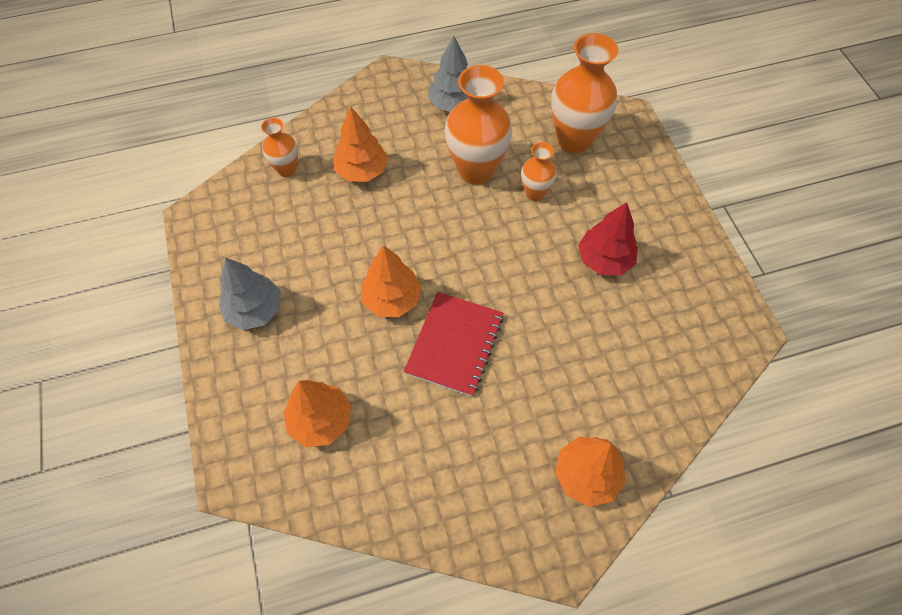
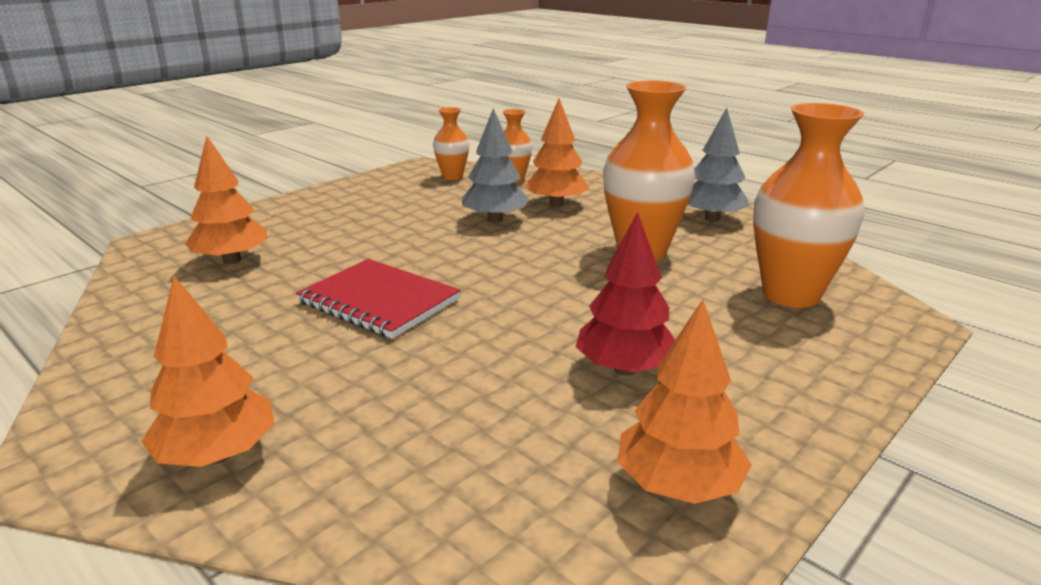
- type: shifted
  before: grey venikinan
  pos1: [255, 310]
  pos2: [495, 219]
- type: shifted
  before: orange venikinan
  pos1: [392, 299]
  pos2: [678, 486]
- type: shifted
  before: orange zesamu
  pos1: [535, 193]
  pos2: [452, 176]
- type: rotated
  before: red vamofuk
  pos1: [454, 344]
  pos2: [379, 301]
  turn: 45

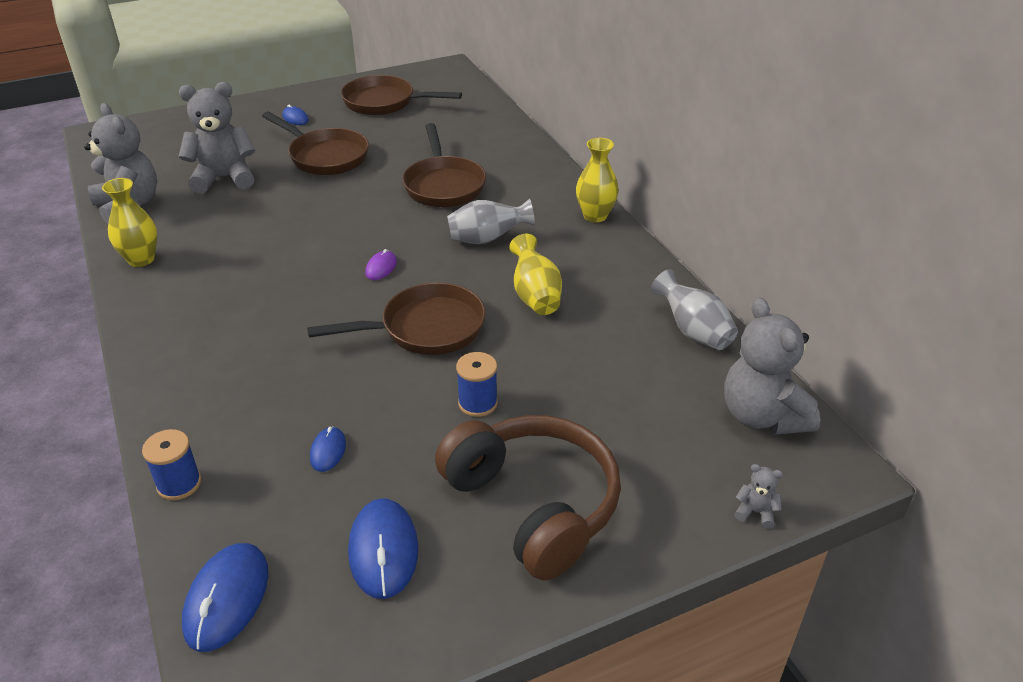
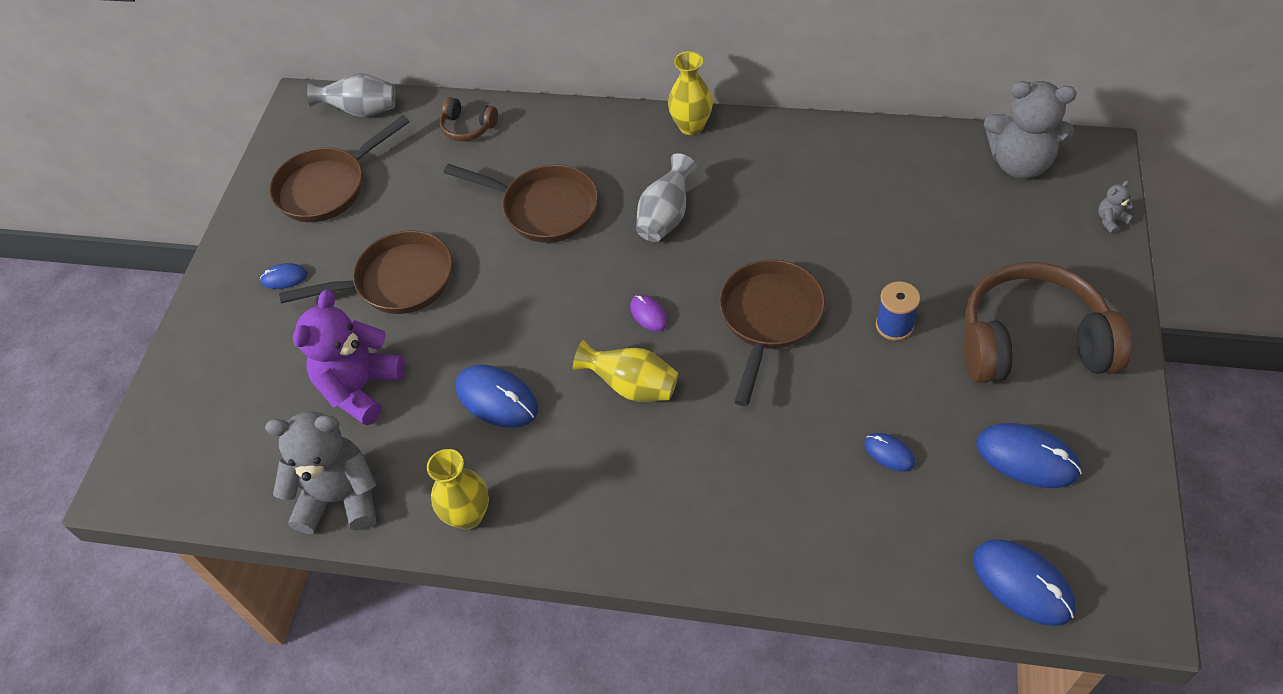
- type: gone
  before: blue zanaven
  pos1: [179, 484]
- type: new
  after: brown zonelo
  pos2: [468, 127]
- type: new
  after: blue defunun
  pos2: [497, 398]
- type: shifted
  before: yellow zesamu
  pos1: [535, 296]
  pos2: [632, 386]
- type: shifted
  before: grey zesamu
  pos1: [693, 331]
  pos2: [361, 111]
- type: repainted
  before: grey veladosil
  after: purple veladosil
  pos1: [224, 178]
  pos2: [360, 388]

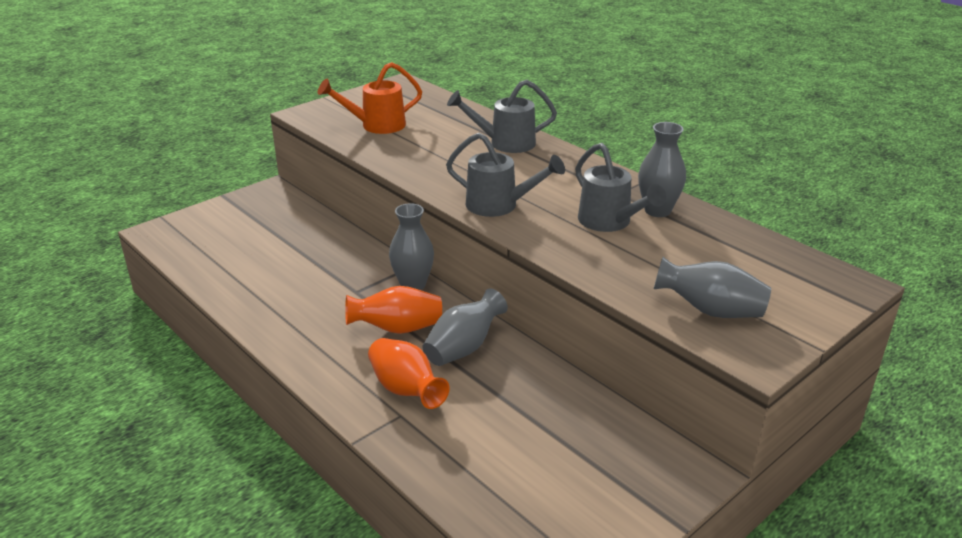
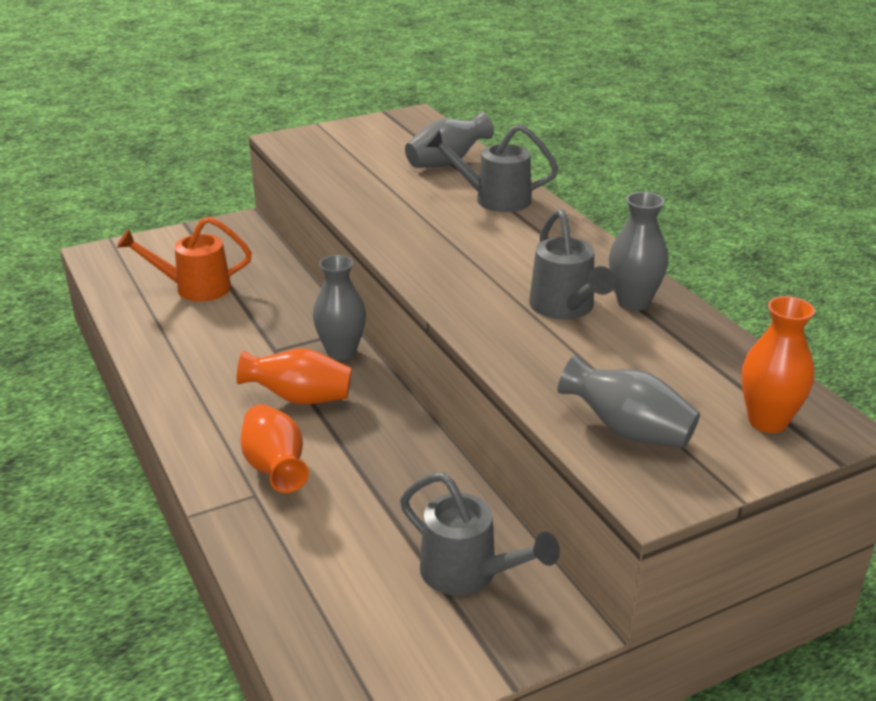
- type: new
  after: orange zesamu
  pos2: [767, 421]
- type: shifted
  before: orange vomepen
  pos1: [377, 126]
  pos2: [195, 288]
- type: shifted
  before: grey zesamu
  pos1: [463, 348]
  pos2: [447, 162]
- type: shifted
  before: grey vomepen
  pos1: [499, 205]
  pos2: [468, 573]

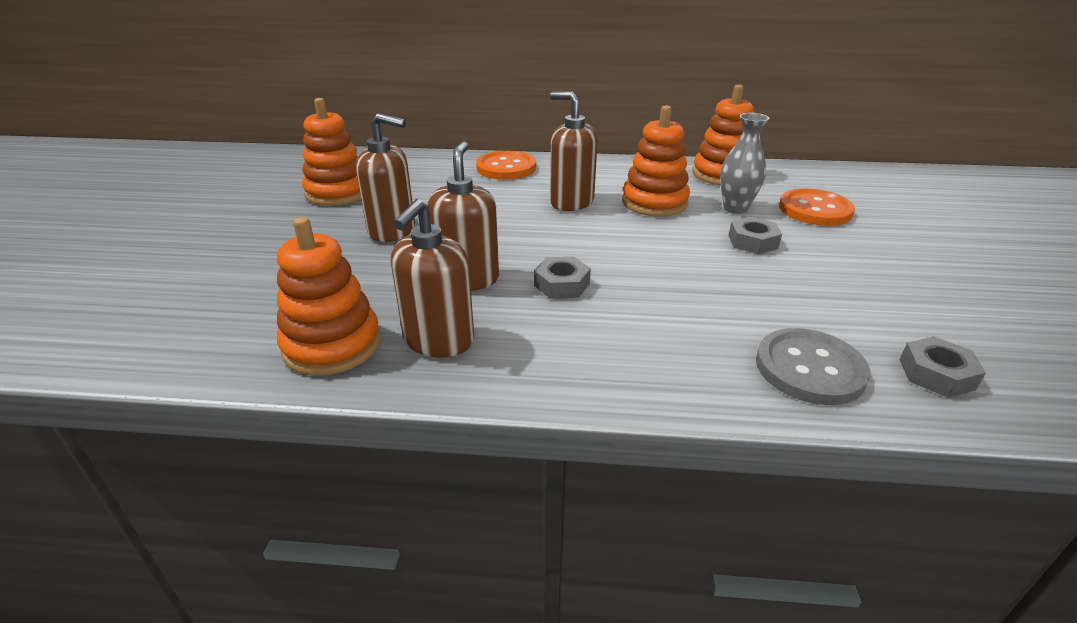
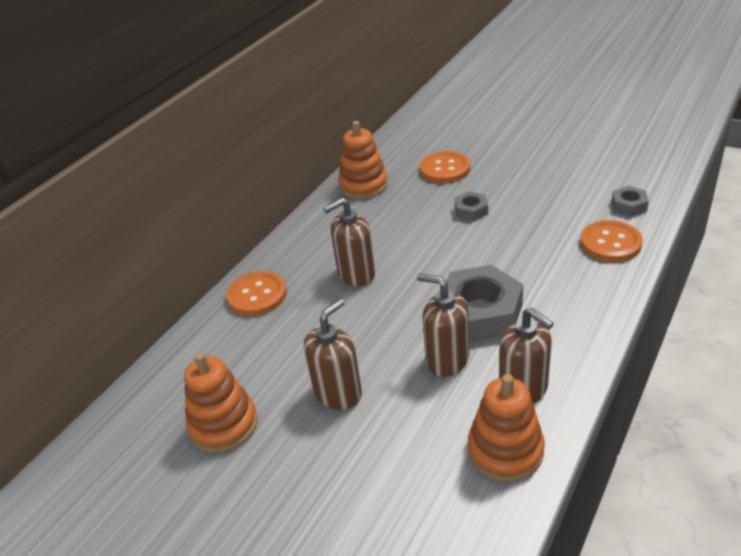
- type: gone
  before: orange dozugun
  pos1: [654, 203]
- type: gone
  before: grey zesamu
  pos1: [735, 208]
- type: repainted
  before: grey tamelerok
  after: orange tamelerok
  pos1: [809, 368]
  pos2: [610, 243]
- type: scaled
  before: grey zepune
  pos1: [561, 284]
  pos2: [480, 312]
  scale: 2.05

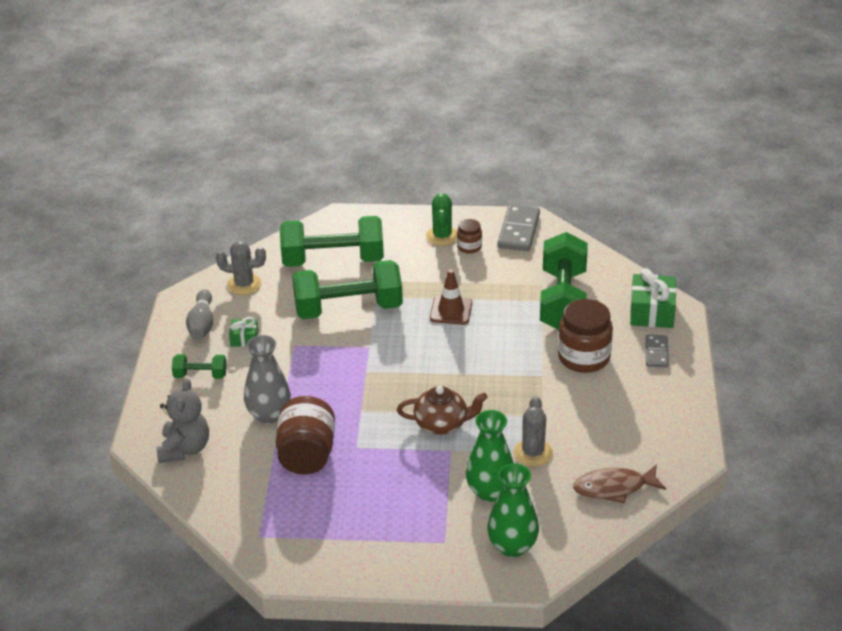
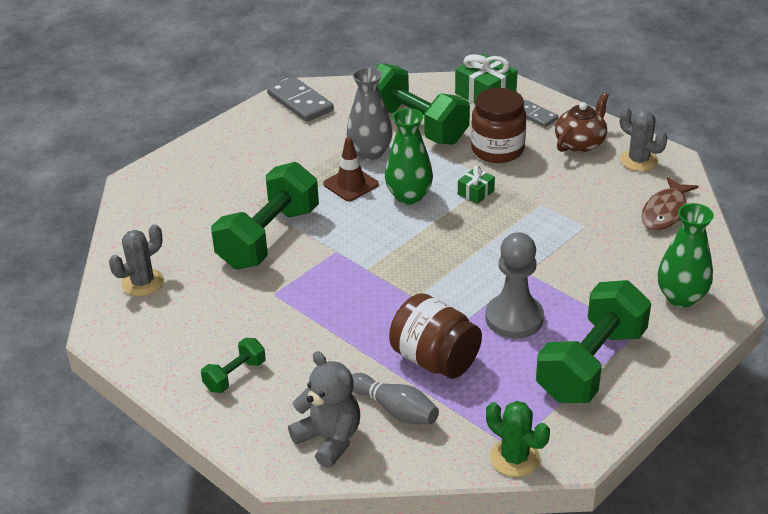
- type: gone
  before: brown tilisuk
  pos1: [469, 247]
- type: new
  after: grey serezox
  pos2: [514, 318]
- type: shifted
  before: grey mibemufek
  pos1: [202, 324]
  pos2: [395, 410]
- type: shifted
  before: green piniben
  pos1: [244, 339]
  pos2: [476, 192]
- type: shifted
  before: grey zesamu
  pos1: [269, 414]
  pos2: [370, 153]
- type: shifted
  before: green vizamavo
  pos1: [333, 260]
  pos2: [591, 364]
- type: shifted
  before: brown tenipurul
  pos1: [442, 424]
  pos2: [580, 143]
- type: shifted
  before: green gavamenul
  pos1: [442, 236]
  pos2: [515, 458]
- type: shifted
  before: green zesamu
  pos1: [490, 491]
  pos2: [409, 196]
- type: shifted
  before: grey gavamenul
  pos1: [533, 453]
  pos2: [638, 160]

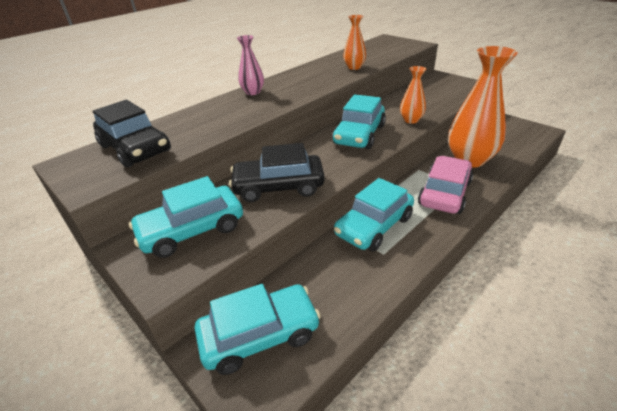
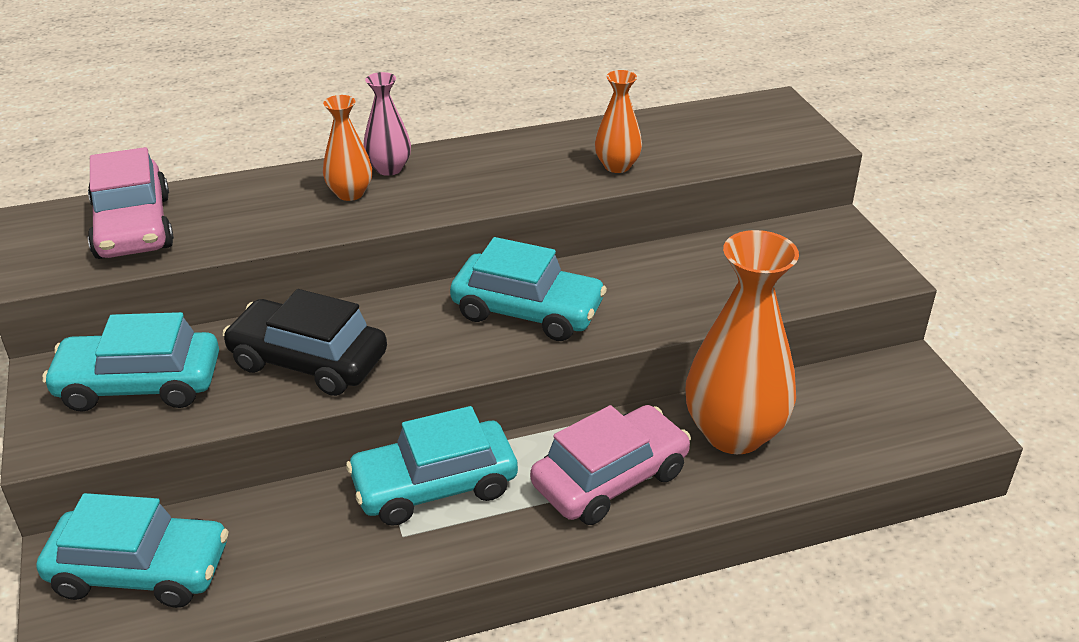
- type: shifted
  before: orange zesamu
  pos1: [411, 120]
  pos2: [350, 193]
- type: repainted
  before: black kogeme
  after: pink kogeme
  pos1: [135, 148]
  pos2: [133, 227]
- type: rotated
  before: turquoise kogeme
  pos1: [359, 135]
  pos2: [527, 311]
  turn: -120

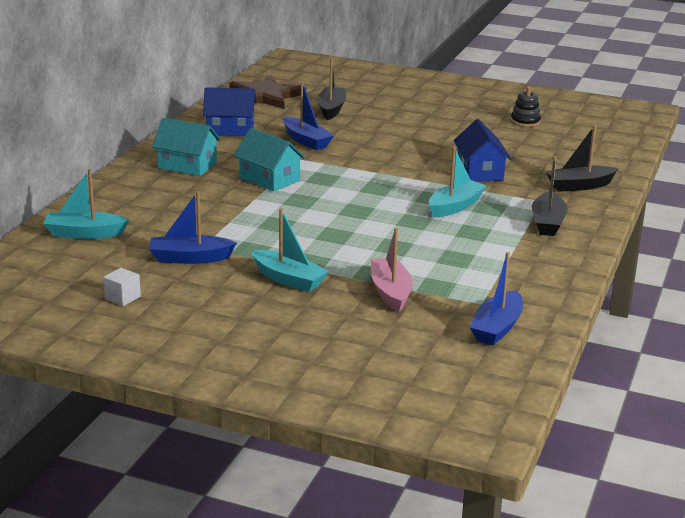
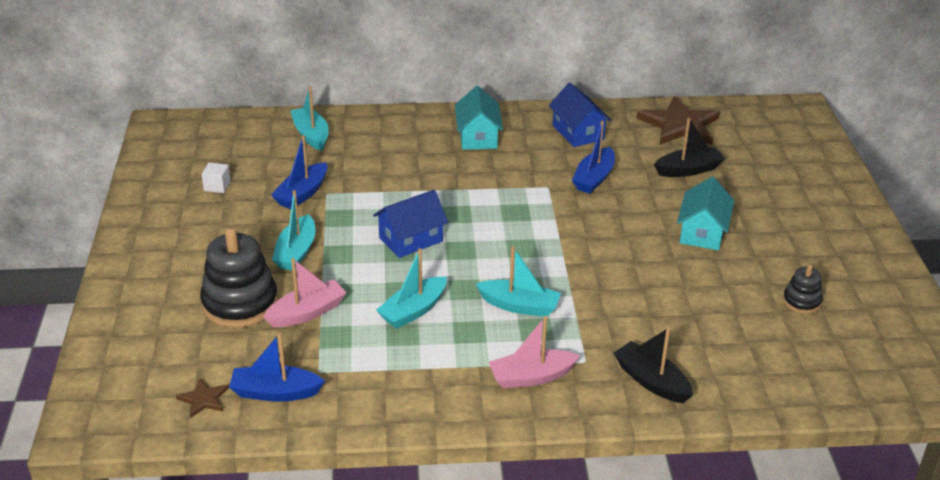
- type: new
  after: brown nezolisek
  pos2: [203, 399]
- type: new
  after: black dozugun
  pos2: [240, 303]
- type: new
  after: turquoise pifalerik
  pos2: [413, 310]
- type: shifted
  before: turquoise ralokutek
  pos1: [269, 179]
  pos2: [702, 232]
- type: shifted
  before: blue ralokutek
  pos1: [480, 172]
  pos2: [411, 239]
- type: repainted
  before: black pifalerik
  after: pink pifalerik
  pos1: [547, 223]
  pos2: [531, 377]
- type: rotated
  before: blue pifalerik
  pos1: [190, 258]
  pos2: [302, 194]
  turn: -120

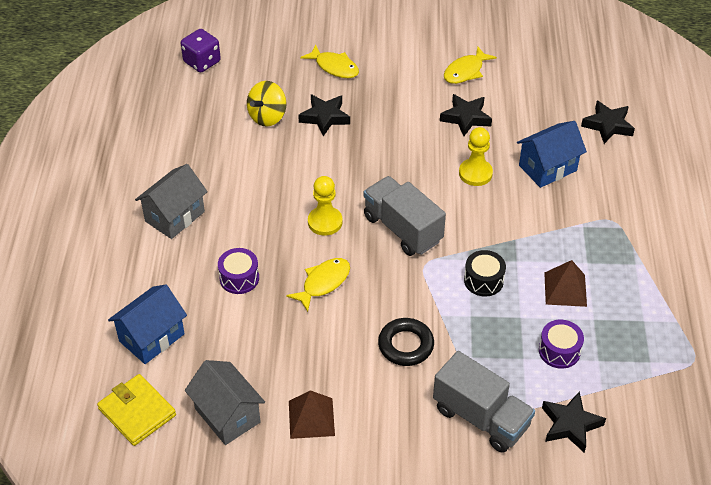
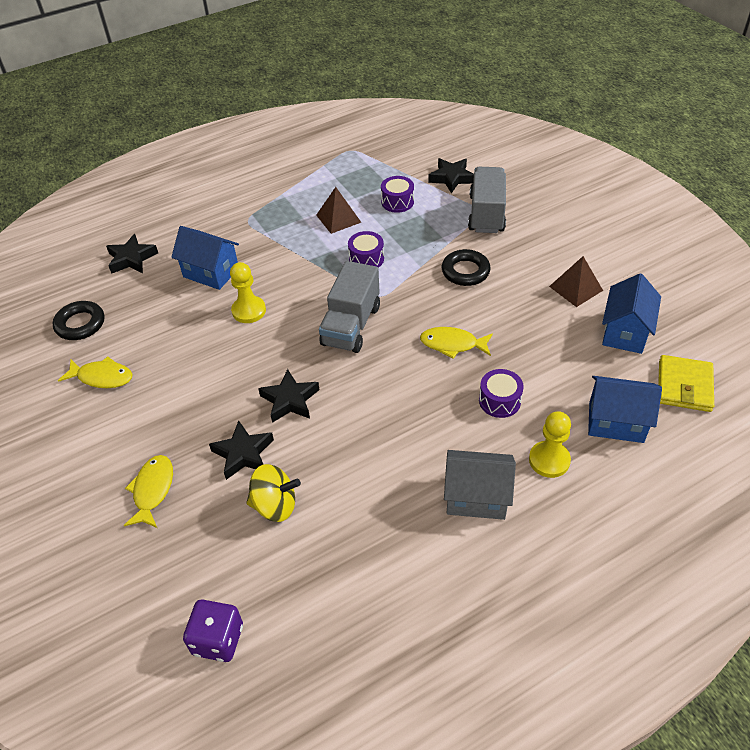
- type: new
  after: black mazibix
  pos2: [80, 324]
- type: shifted
  before: yellow serezox
  pos1: [325, 222]
  pos2: [549, 460]
- type: shifted
  before: black nezolisek
  pos1: [466, 118]
  pos2: [290, 400]
- type: repainted
  before: grey ralokutek
  after: blue ralokutek
  pos1: [227, 415]
  pos2: [625, 332]
- type: repainted
  before: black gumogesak
  after: purple gumogesak
  pos1: [483, 280]
  pos2: [366, 259]

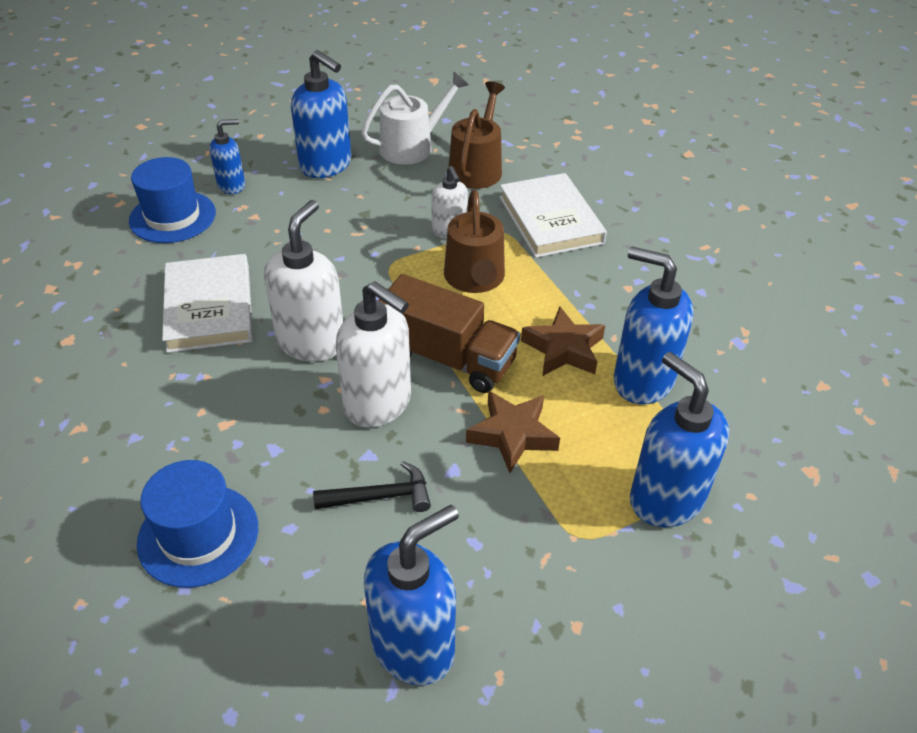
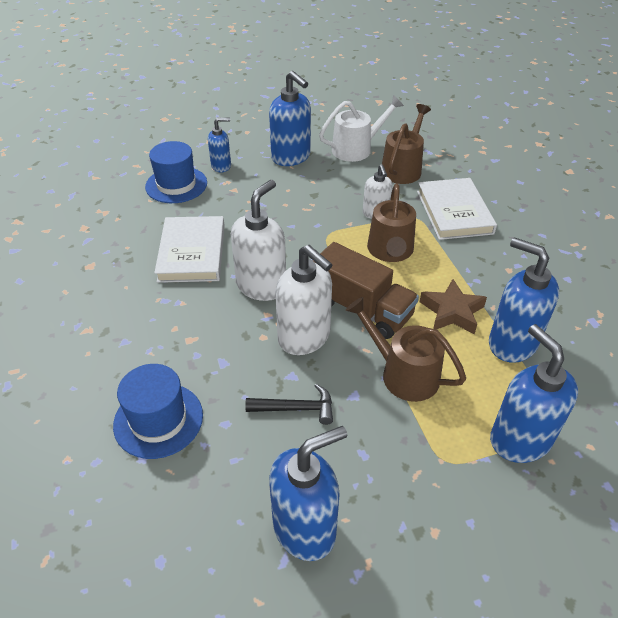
- type: swapped
  before: brown nezolisek
  after: brown vomepen
  pos1: [512, 435]
  pos2: [403, 373]

